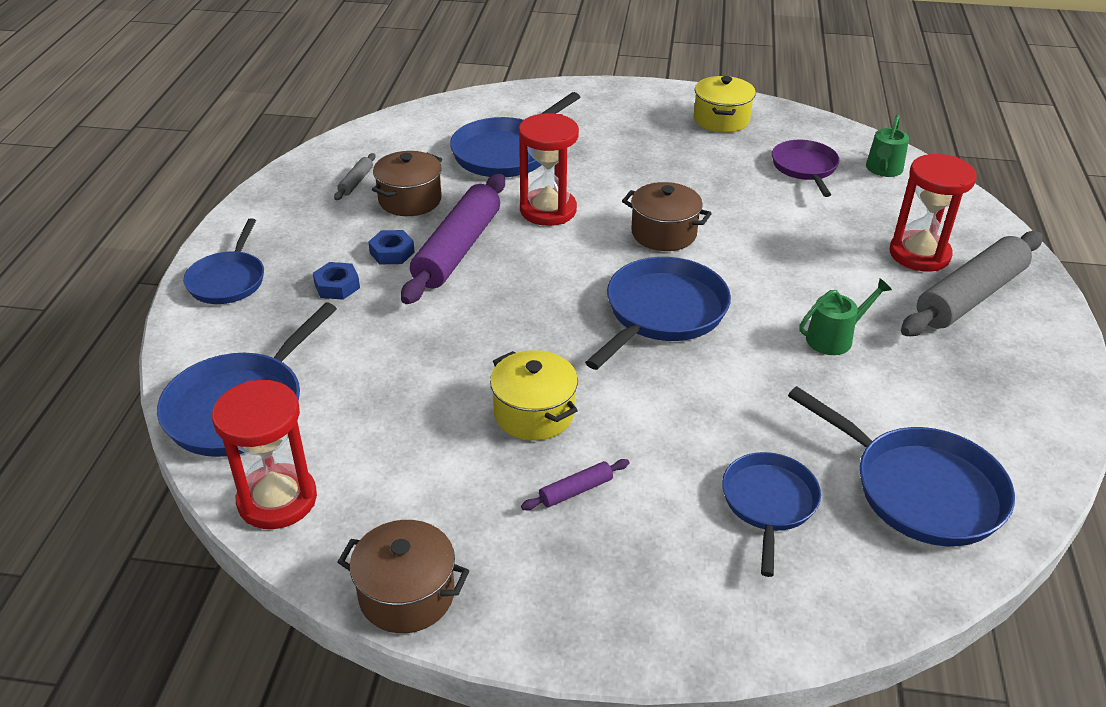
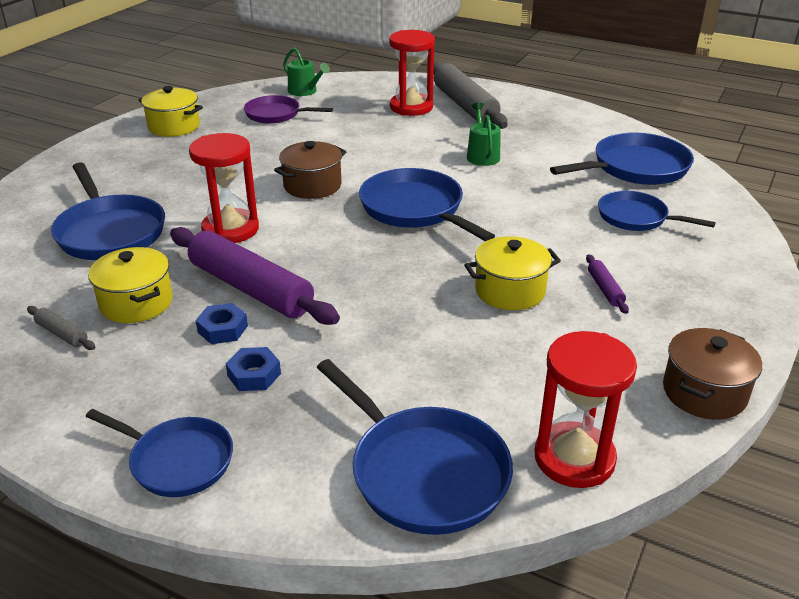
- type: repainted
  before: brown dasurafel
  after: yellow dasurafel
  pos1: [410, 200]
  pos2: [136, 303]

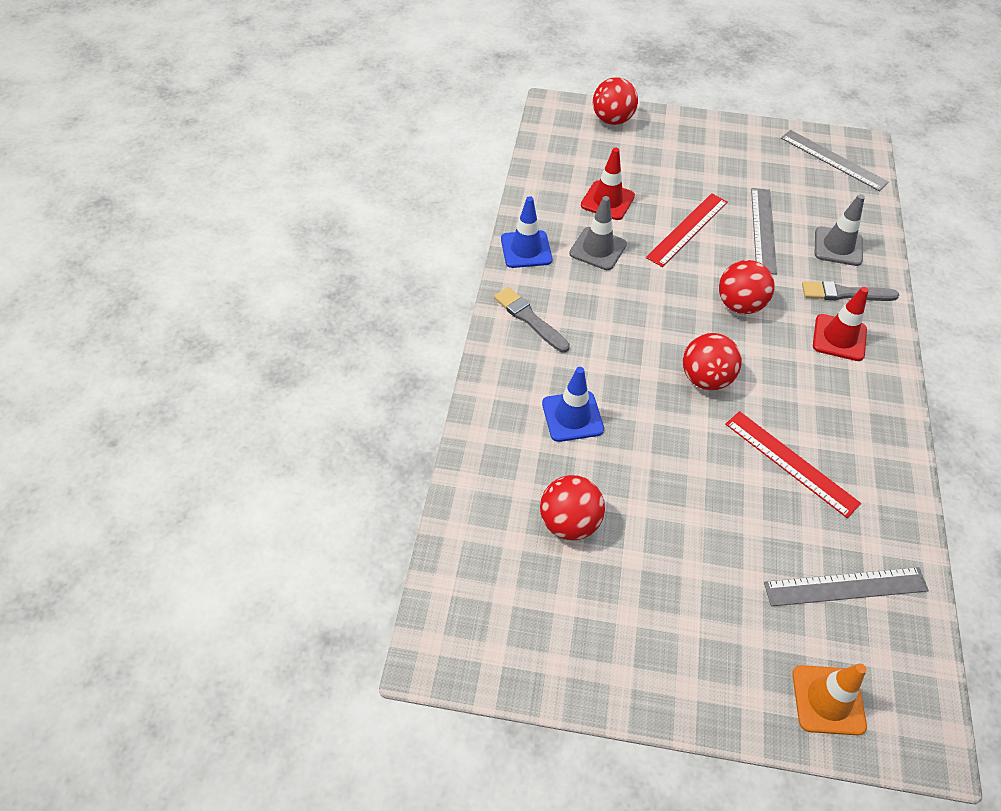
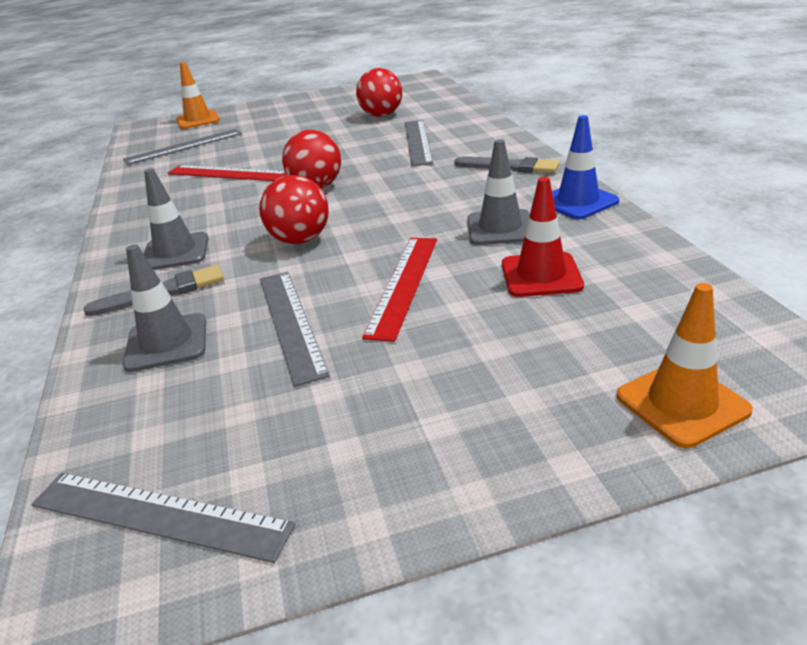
- type: swapped
  before: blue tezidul
  after: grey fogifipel
  pos1: [572, 416]
  pos2: [417, 142]
- type: swapped
  before: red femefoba
  after: orange tezidul
  pos1: [612, 120]
  pos2: [682, 403]
- type: repainted
  before: red tezidul
  after: grey tezidul
  pos1: [839, 338]
  pos2: [175, 252]

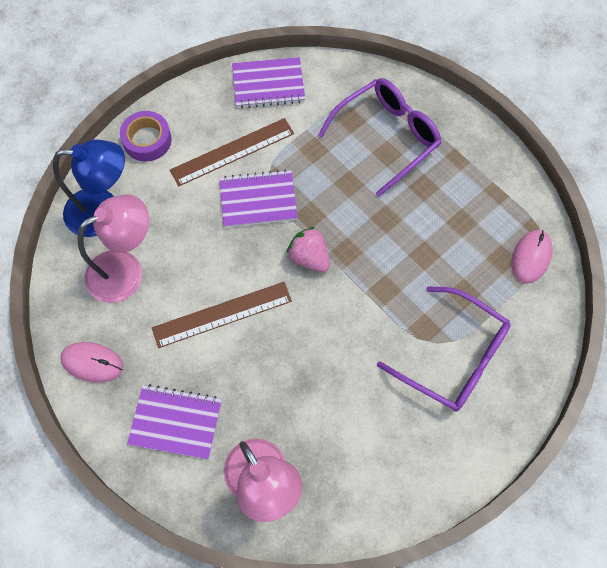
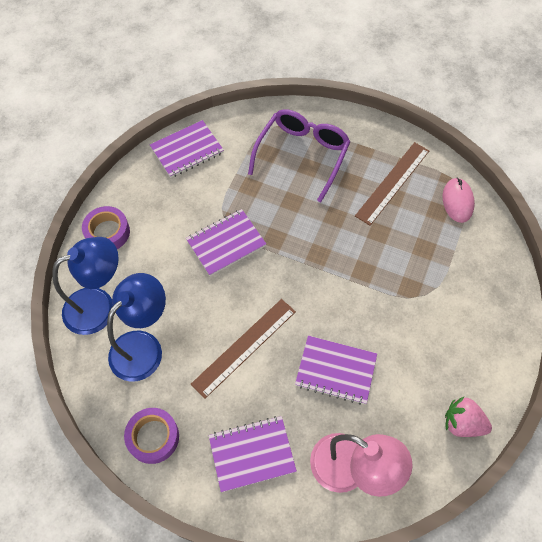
- type: gone
  before: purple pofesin
  pos1: [454, 357]
- type: new
  after: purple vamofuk
  pos2: [336, 370]
- type: shifted
  before: brown fogifipel
  pos1: [232, 152]
  pos2: [393, 183]
- type: shifted
  before: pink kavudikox
  pos1: [309, 257]
  pos2: [462, 423]
- type: swapped
  before: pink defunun
  after: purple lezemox
  pos1: [92, 363]
  pos2: [153, 437]
- type: repainted
  before: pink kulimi
  after: blue kulimi
  pos1: [126, 270]
  pos2: [143, 346]

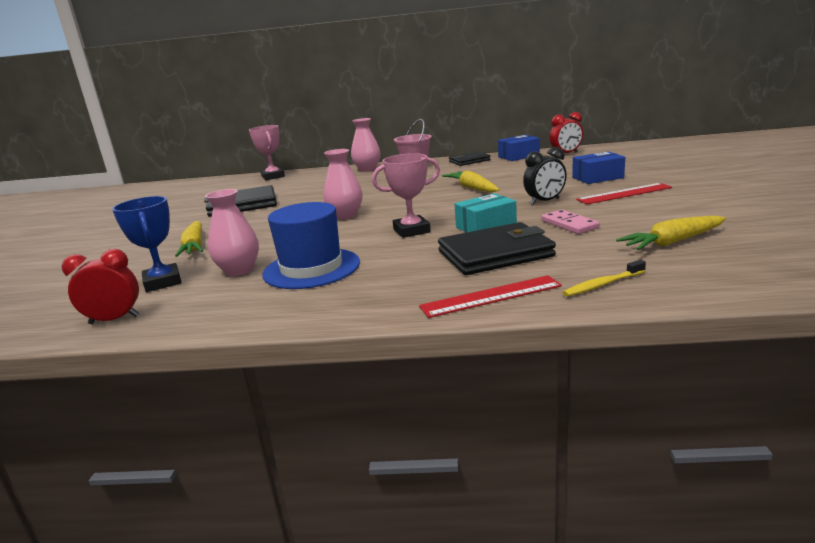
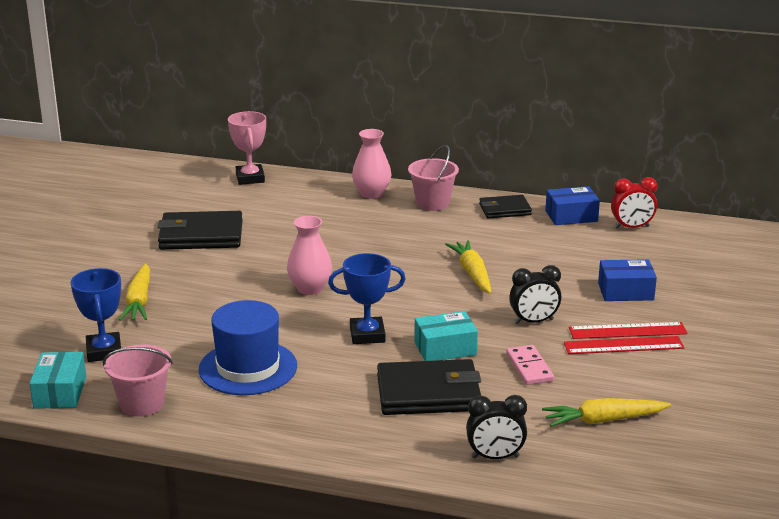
- type: gone
  before: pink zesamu
  pos1: [239, 270]
- type: new
  after: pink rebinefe
  pos2: [142, 404]
- type: shifted
  before: red fogifipel
  pos1: [491, 296]
  pos2: [623, 345]
- type: swapped
  before: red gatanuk
  after: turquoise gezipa
  pos1: [114, 320]
  pos2: [60, 392]
- type: swapped
  before: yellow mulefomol
  after: black gatanuk
  pos1: [603, 284]
  pos2: [495, 457]
- type: repainted
  before: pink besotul
  after: blue besotul
  pos1: [411, 231]
  pos2: [367, 335]

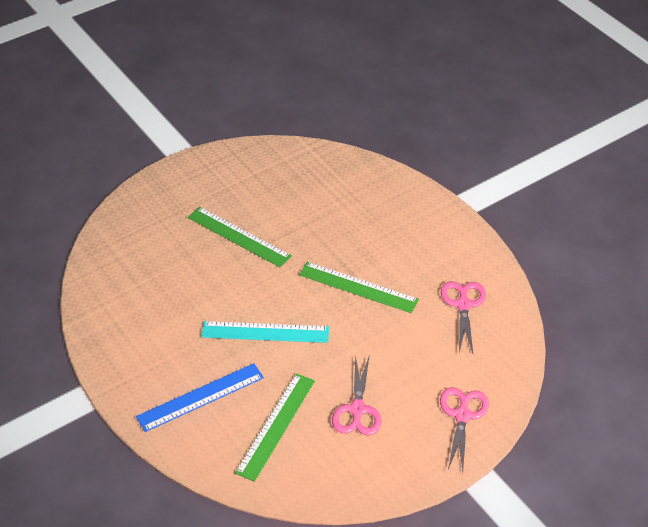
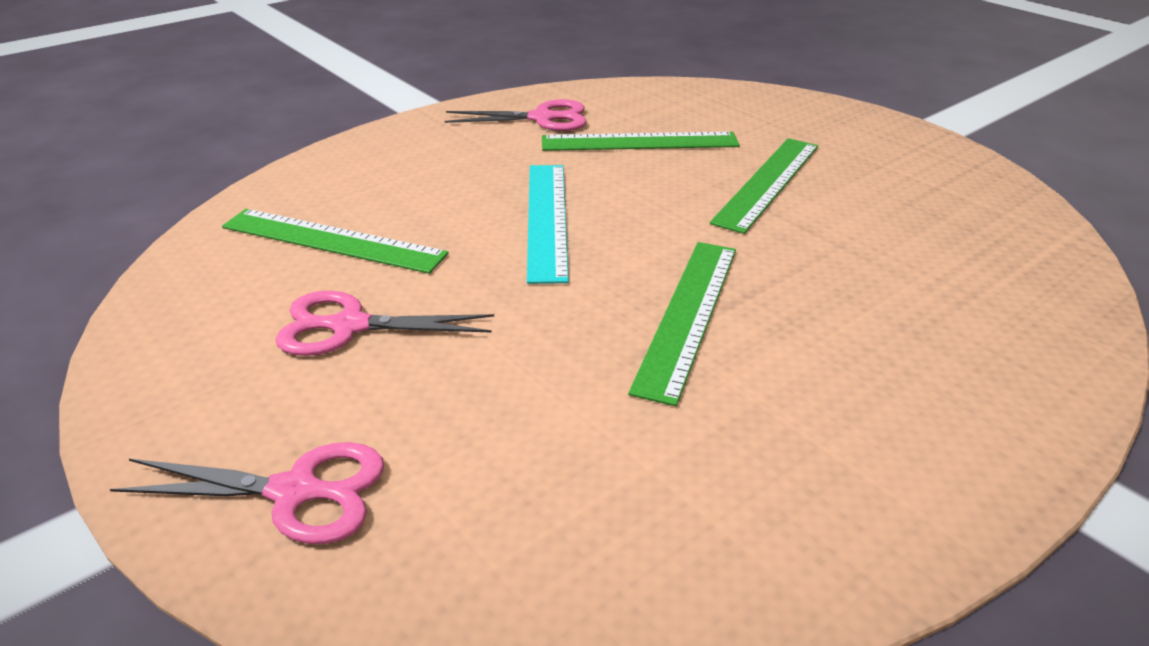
- type: gone
  before: blue fogifipel
  pos1: [200, 397]
- type: new
  after: green fogifipel
  pos2: [639, 142]
- type: shifted
  before: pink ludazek
  pos1: [463, 305]
  pos2: [542, 118]

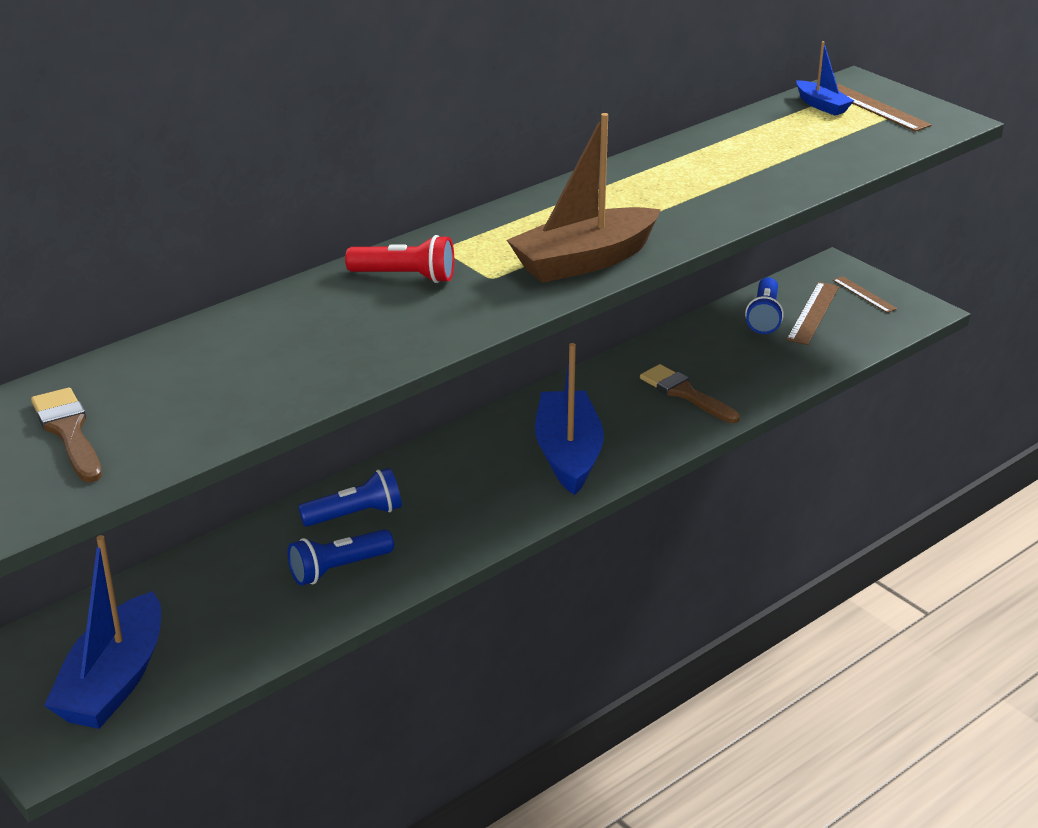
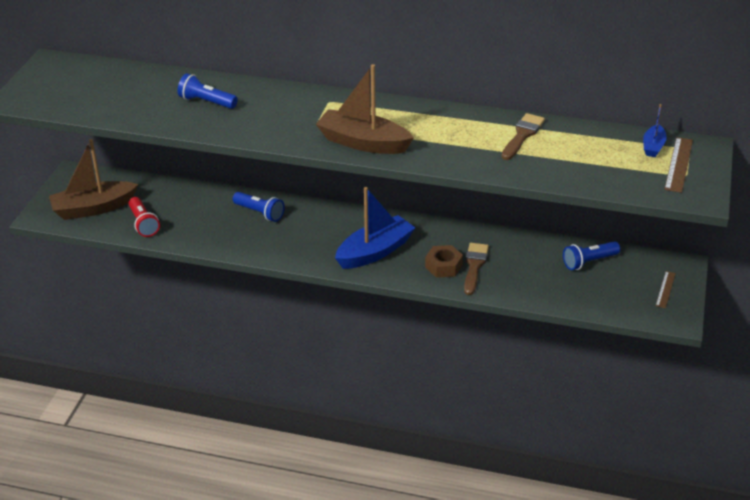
- type: gone
  before: brown fogifipel
  pos1: [813, 313]
- type: new
  after: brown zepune
  pos2: [443, 266]
- type: shifted
  before: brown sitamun
  pos1: [68, 432]
  pos2: [522, 135]
- type: shifted
  before: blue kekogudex
  pos1: [338, 569]
  pos2: [206, 102]
- type: shifted
  before: red kekogudex
  pos1: [405, 277]
  pos2: [143, 224]
- type: repainted
  before: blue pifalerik
  after: brown pifalerik
  pos1: [114, 681]
  pos2: [93, 208]

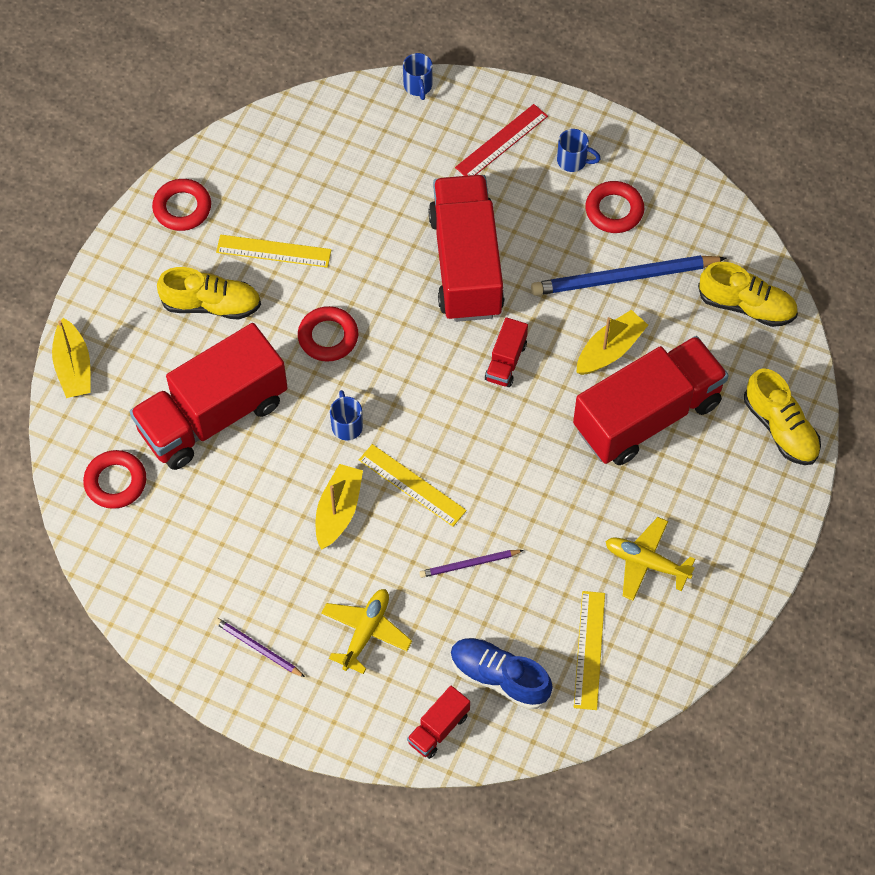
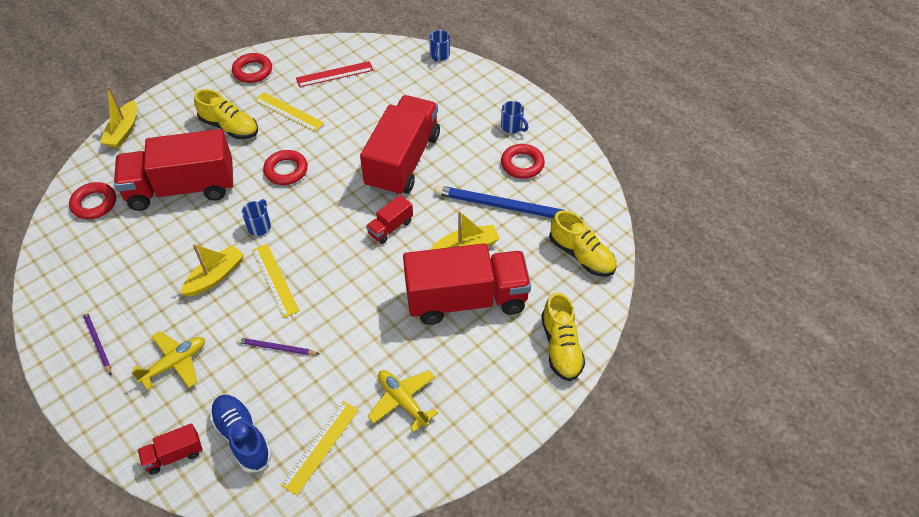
- type: shifted
  before: red fogifipel
  pos1: [501, 142]
  pos2: [334, 74]

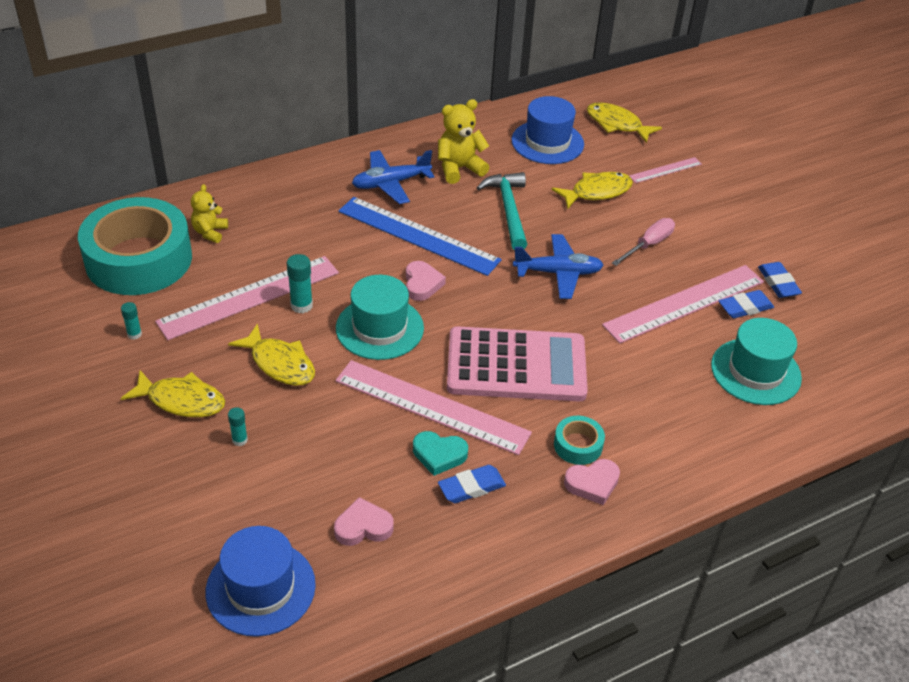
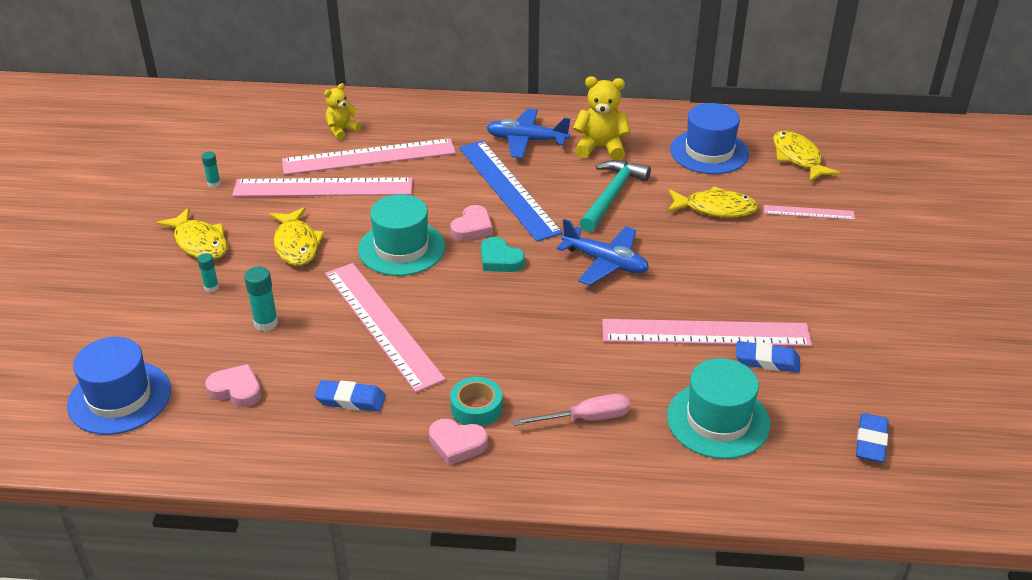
- type: gone
  before: turquoise lezemox
  pos1: [139, 259]
- type: gone
  before: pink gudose
  pos1: [516, 365]
- type: new
  after: pink fogifipel
  pos2: [369, 157]
- type: shifted
  before: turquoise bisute
  pos1: [301, 305]
  pos2: [266, 323]
- type: shifted
  before: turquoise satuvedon
  pos1: [439, 455]
  pos2: [500, 260]
- type: shifted
  before: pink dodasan
  pos1: [648, 245]
  pos2: [586, 418]
- type: shifted
  before: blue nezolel
  pos1: [778, 283]
  pos2: [871, 441]

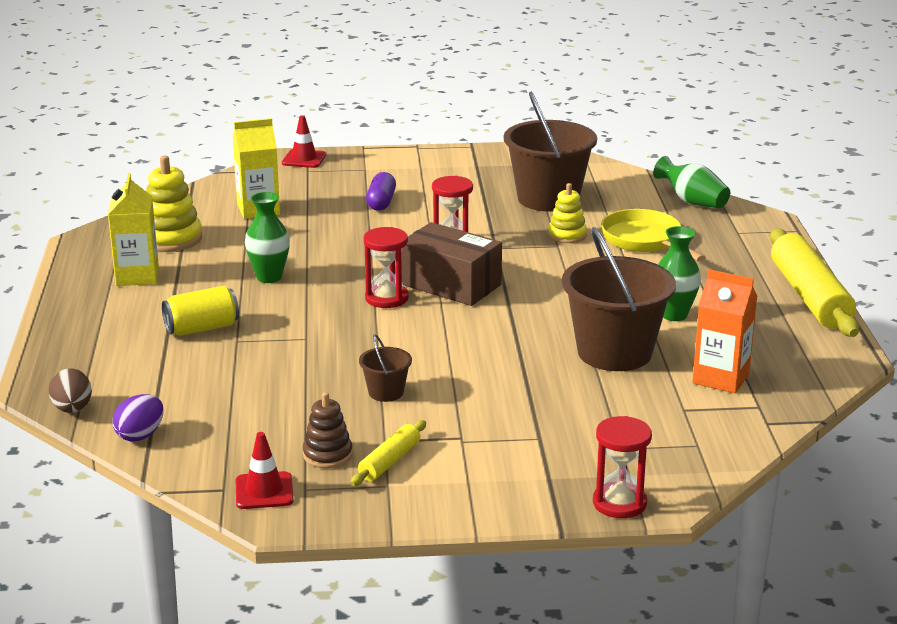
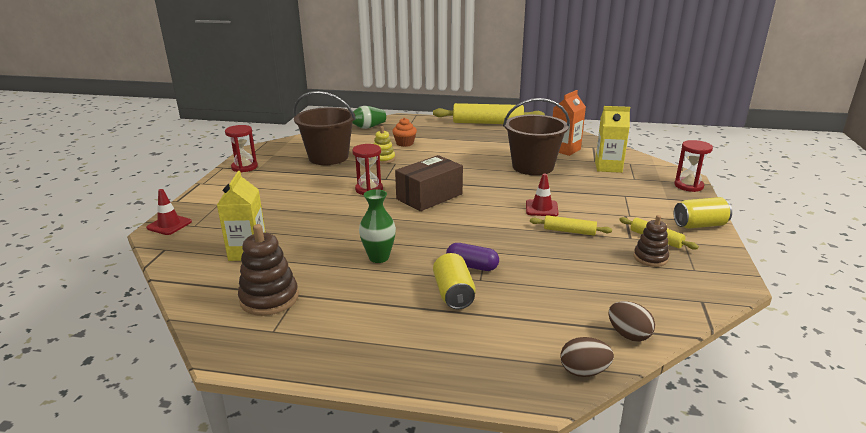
- type: gone
  before: green zesamu
  pos1: [674, 315]
- type: new
  after: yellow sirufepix
  pos2: [699, 225]
- type: shifted
  before: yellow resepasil
  pos1: [137, 276]
  pos2: [608, 167]
- type: shifted
  before: red tezidul
  pos1: [264, 491]
  pos2: [541, 208]
- type: shifted
  before: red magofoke
  pos1: [386, 298]
  pos2: [244, 167]
- type: shifted
  before: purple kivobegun
  pos1: [381, 202]
  pos2: [472, 266]
- type: swapped
  before: brown rebinefe
  after: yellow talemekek
  pos1: [386, 392]
  pos2: [569, 231]
- type: swapped
  before: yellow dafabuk
  after: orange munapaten
  pos1: [645, 241]
  pos2: [405, 143]
- type: repainted
  before: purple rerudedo
  after: brown rerudedo
  pos1: [140, 435]
  pos2: [628, 335]
- type: repainted
  before: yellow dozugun
  after: brown dozugun
  pos1: [171, 239]
  pos2: [269, 298]

